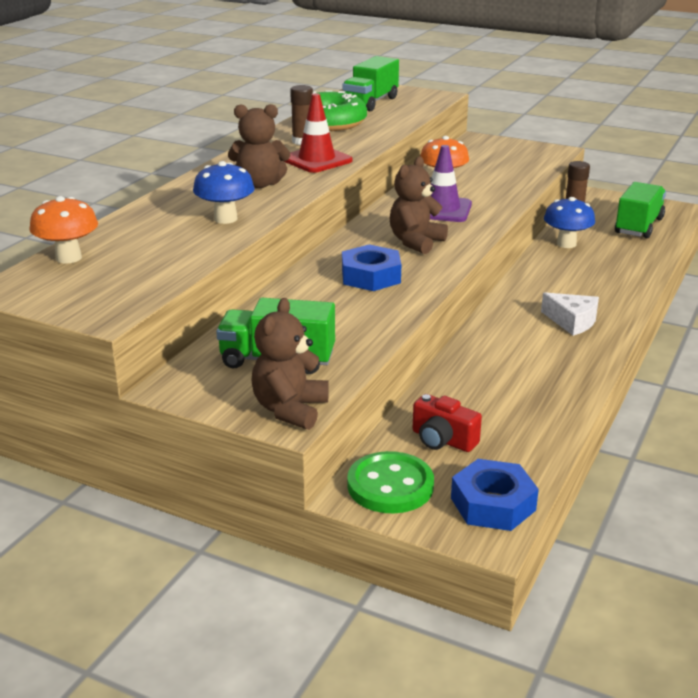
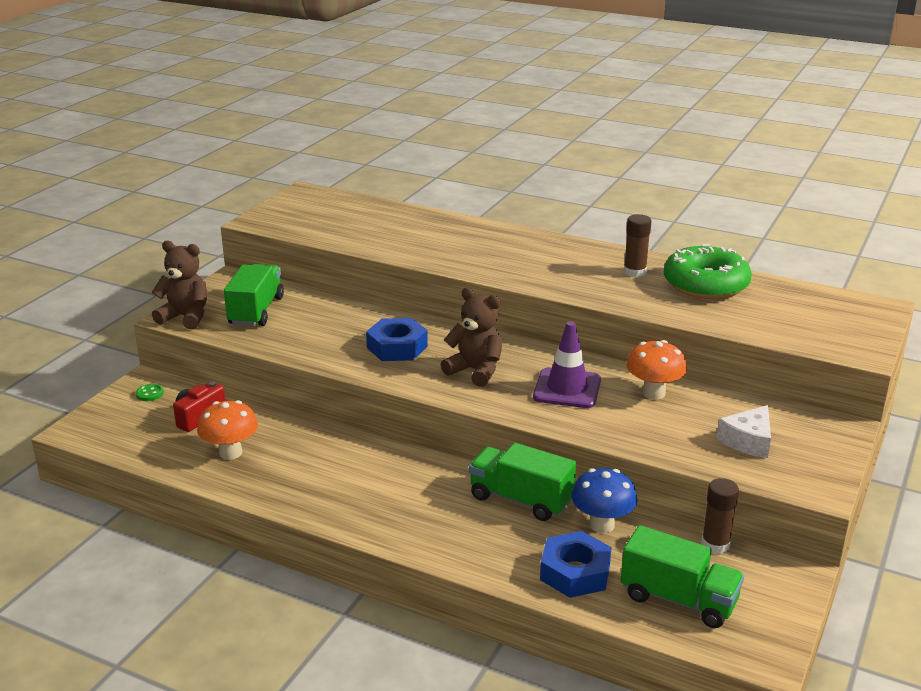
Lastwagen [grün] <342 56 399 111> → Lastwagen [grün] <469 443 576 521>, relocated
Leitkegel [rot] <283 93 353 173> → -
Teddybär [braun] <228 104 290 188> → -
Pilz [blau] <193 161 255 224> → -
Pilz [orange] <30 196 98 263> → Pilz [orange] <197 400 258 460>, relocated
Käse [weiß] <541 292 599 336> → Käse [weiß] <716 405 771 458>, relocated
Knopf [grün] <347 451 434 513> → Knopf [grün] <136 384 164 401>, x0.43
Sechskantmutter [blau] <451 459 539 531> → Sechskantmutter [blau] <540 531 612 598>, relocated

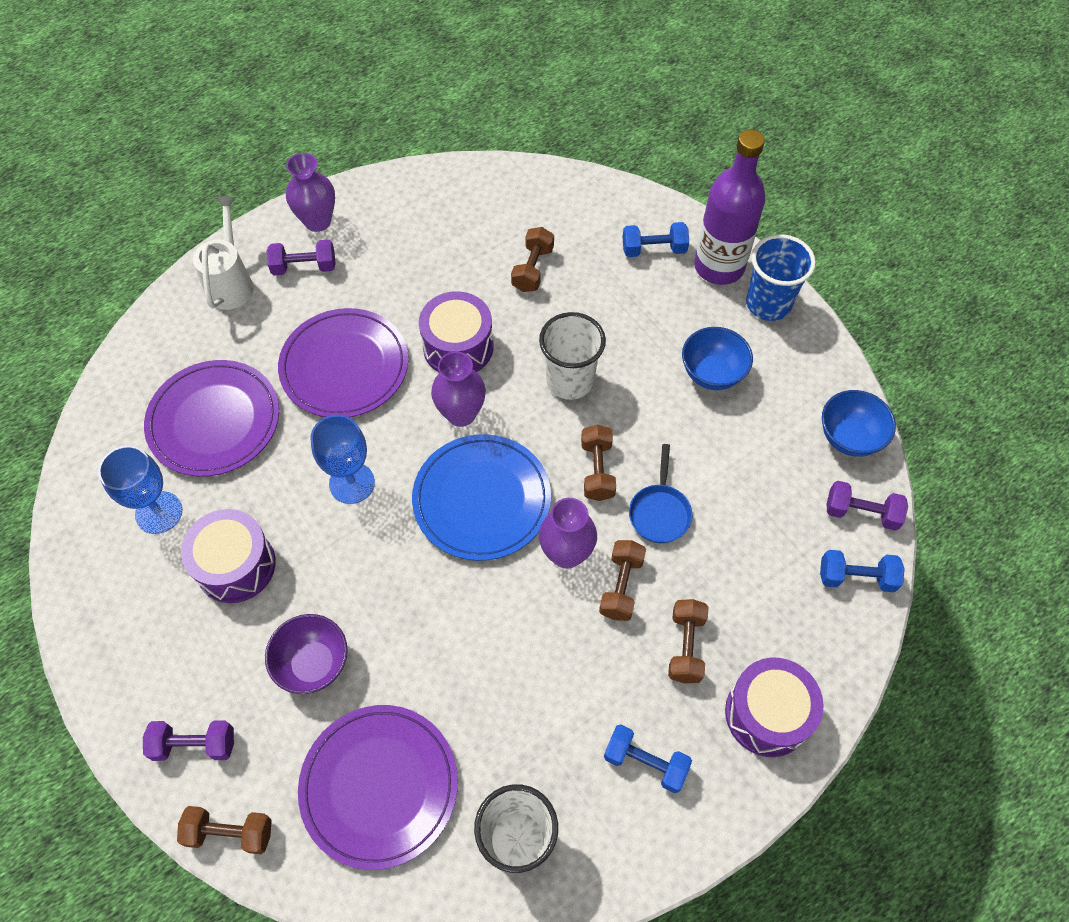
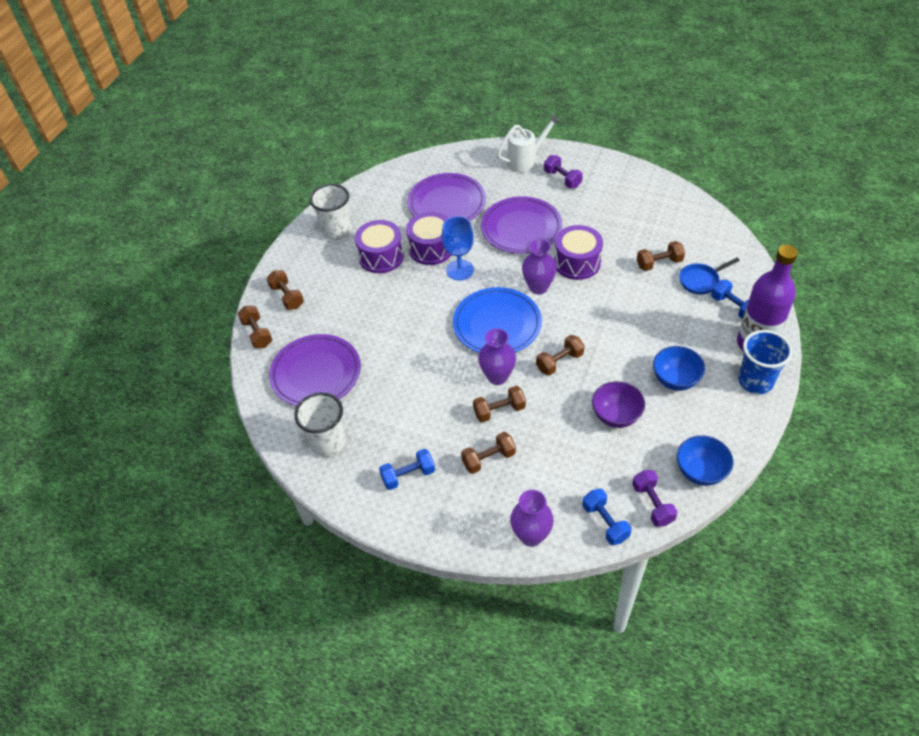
Vase [lila] <286 153 335 232> → Vase [lila] <510 490 554 547>, relocated
Becher [weiß] <539 312 606 400> → Becher [weiß] <310 184 351 240>, relocated
Pfanne [blau] <629 444 692 543> → Pfanne [blau] <679 258 740 294>, relocated
Kelch [blau] <98 446 183 534> → -
Schüssel [lila] <265 614 348 694> → Schüssel [lila] <592 381 645 428>, relocated
Trommel [lila] <725 658 824 757> → Trommel [lila] <406 212 451 265>, relocated
Hantel [lila] <143 720 234 761> → Hantel [braun] <267 270 304 310>
Hantel [blau] <604 725 692 793> → Hantel [blau] <379 449 435 490>, 75 degrees clockwise

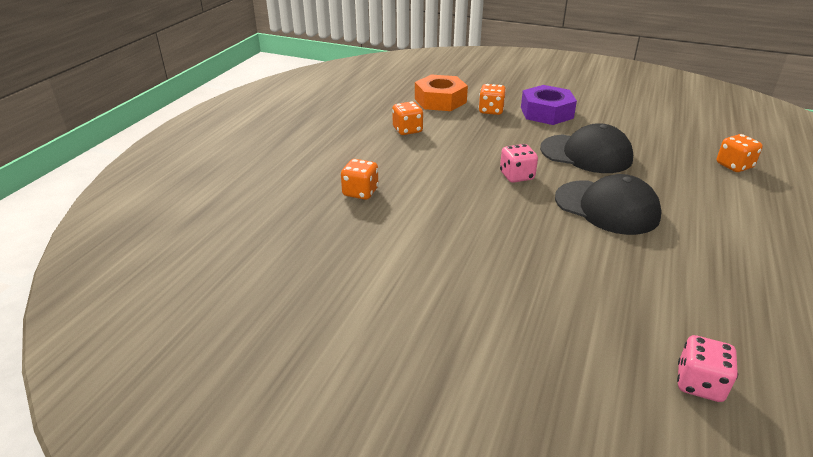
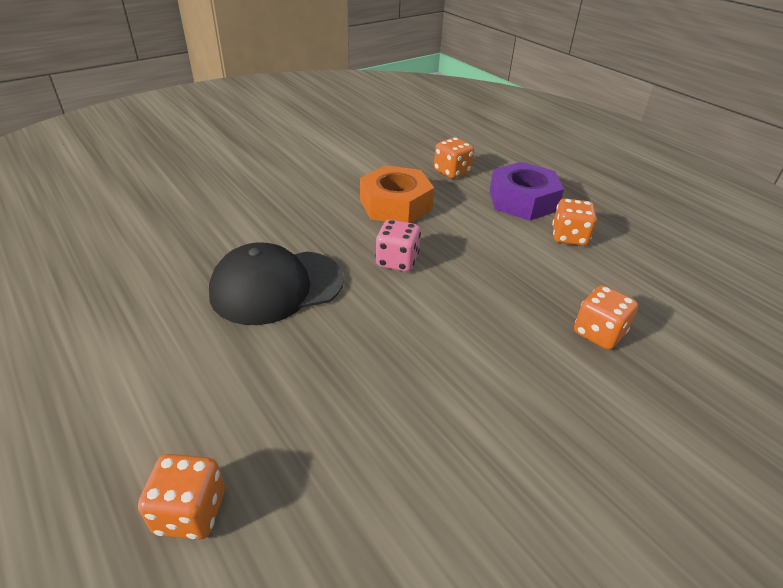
Sechskantmutter [orange] <415 74 468 111> → Sechskantmutter [orange] <360 165 434 223>, relocated
Sechskantmutter [lila] <521 85 577 125> → Sechskantmutter [lila] <490 162 564 220>, relocated
Kappe [schwarz] <540 123 633 173> → -
Spielwürfel [rosa] <677 335 738 402> → -

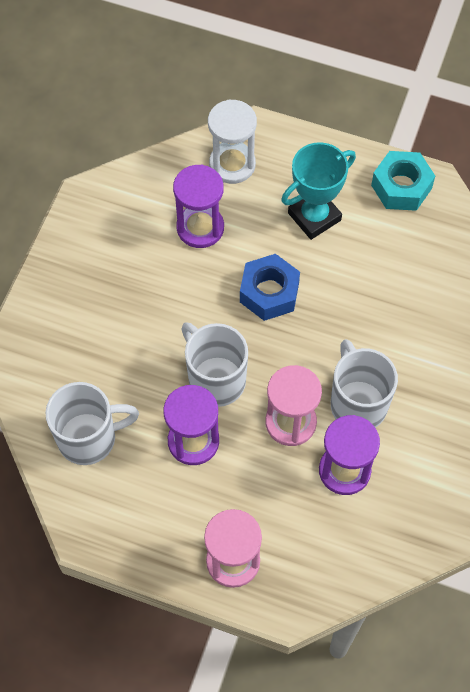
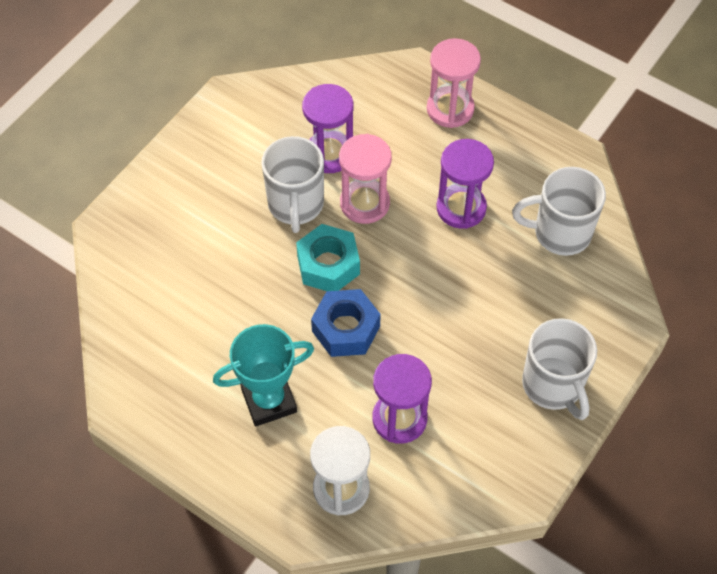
Sechskantmutter [türkis] <371 151 435 211> → Sechskantmutter [türkis] <296 224 360 291>, relocated
Tasse [weiß] <181 323 248 407> → Tasse [weiß] <522 318 597 420>, relocated

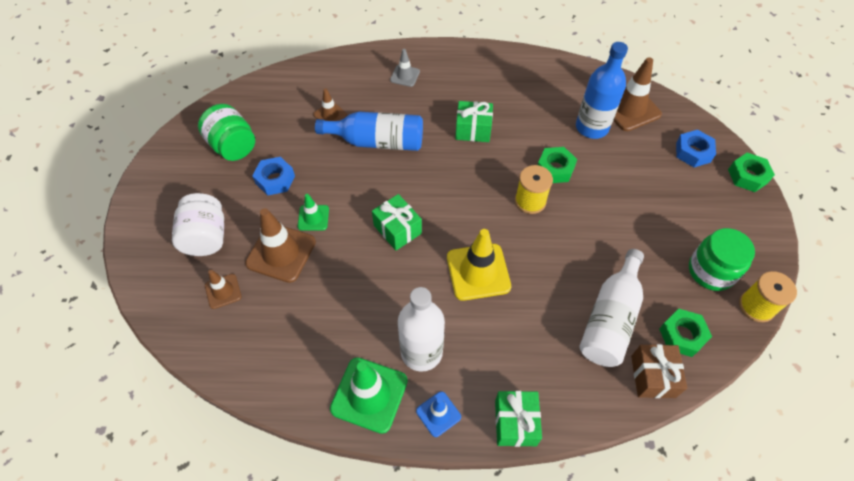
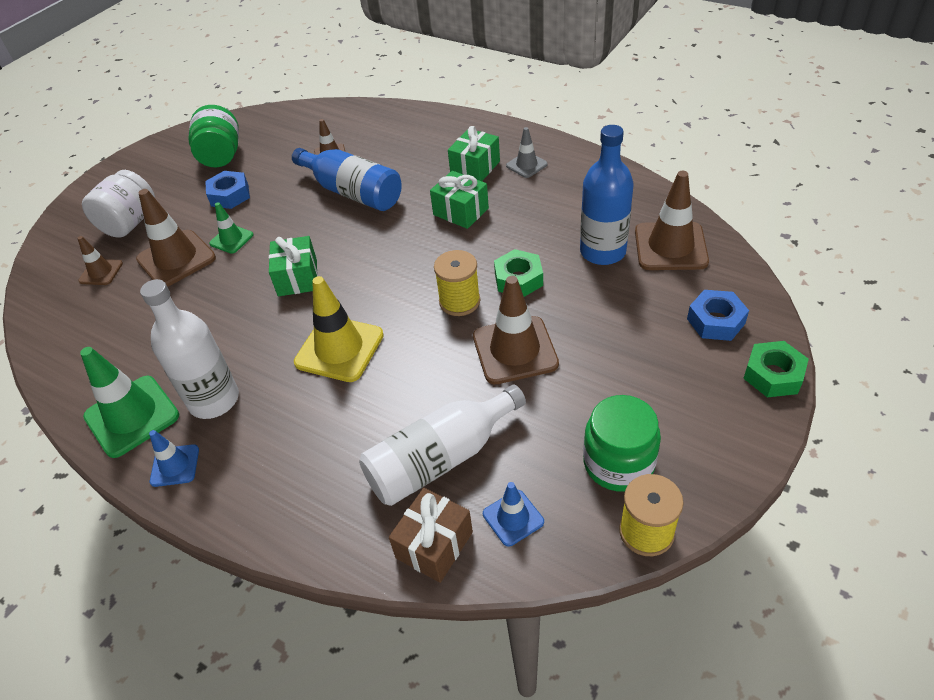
Leitkegel [grau] <390 49 420 87> → Leitkegel [grau] <506 127 548 178>, relocated
Sechskantmutter [grün] <659 308 712 357> → Leitkegel [blau] <483 482 544 547>
Geschenk [grün] <495 391 542 447> → Geschenk [grün] <448 126 500 181>, relocated
- → Leitkegel [braun] <473 276 559 384>

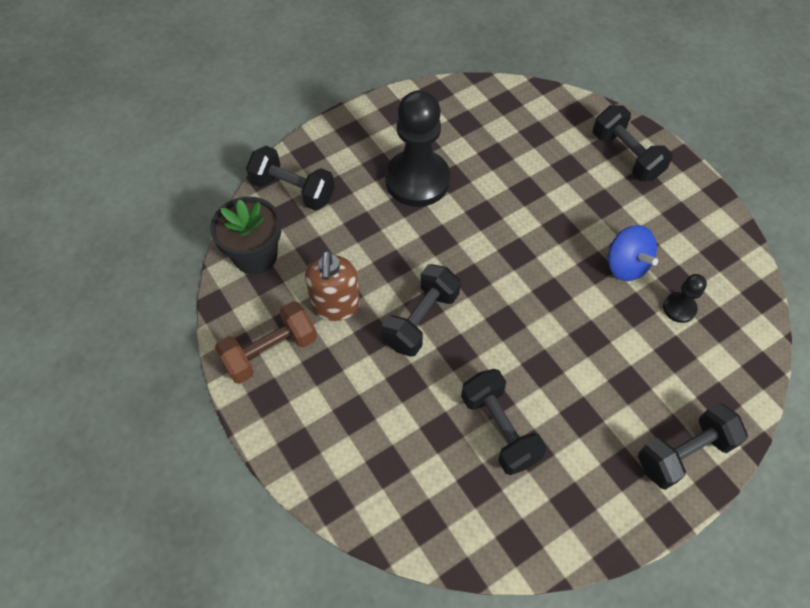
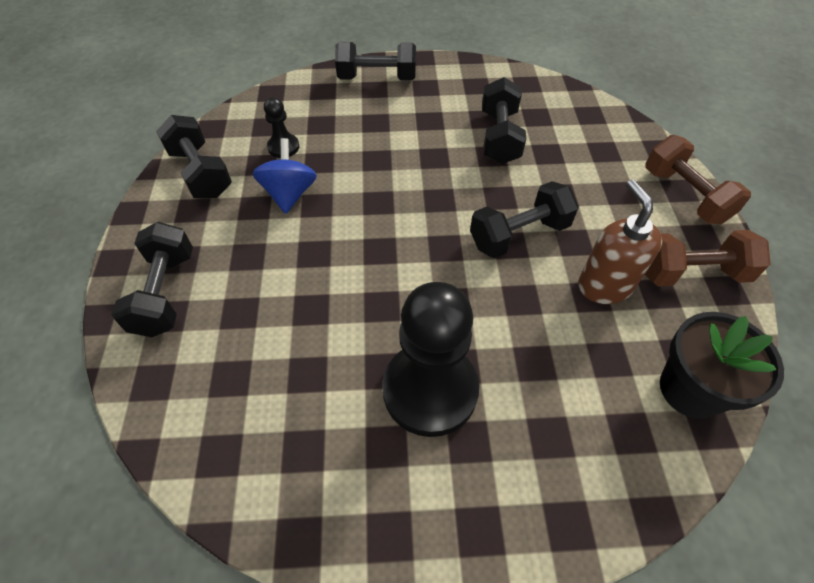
Hantel [schwarz] <246 146 335 211> → Hantel [schwarz] <156 115 232 198>, relocated
Seifenspender [braun] <305 250 360 321> → Seifenspender [braun] <578 179 662 304>, 45 degrees counterclockwise
- → Hantel [braun] <645 135 751 224>

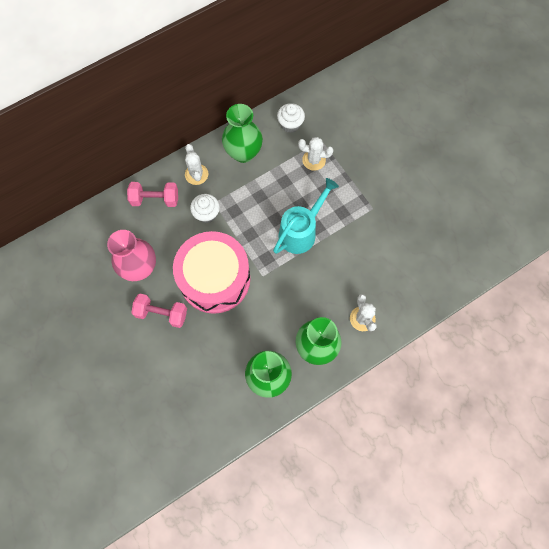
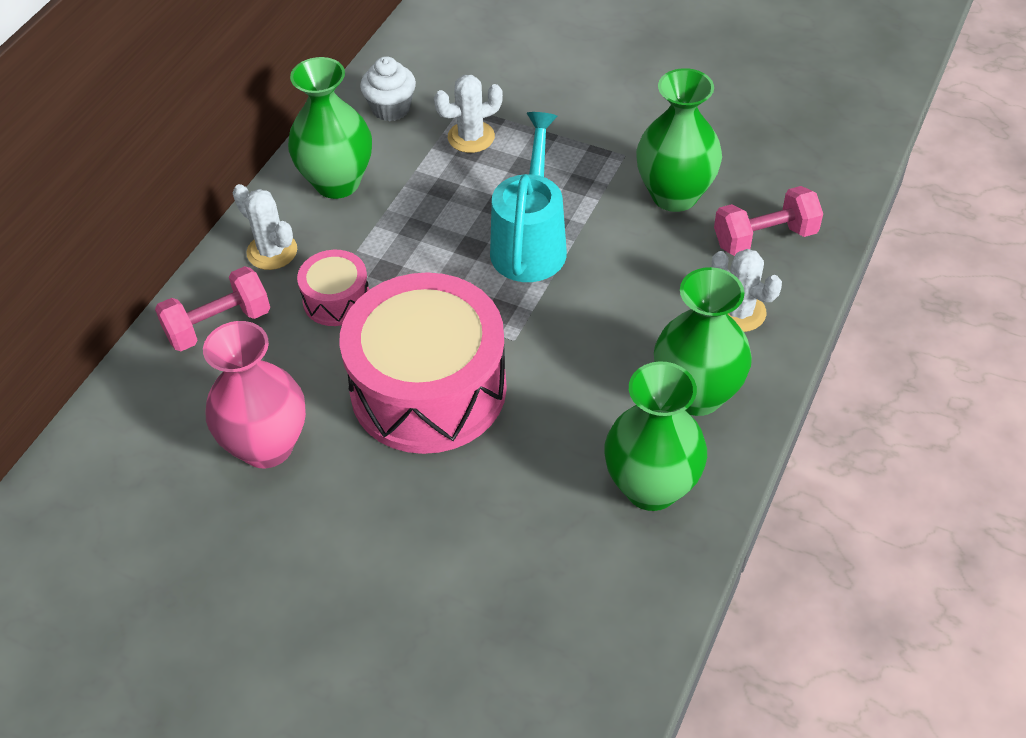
Muffin [weiß] <190 194 220 223> → Trommel [rosa] <297 250 369 326>
Hantel [rosa] <131 293 187 328> → Hantel [rosa] <714 186 823 256>, relocated
- → Vase [grün] <636 68 722 212>

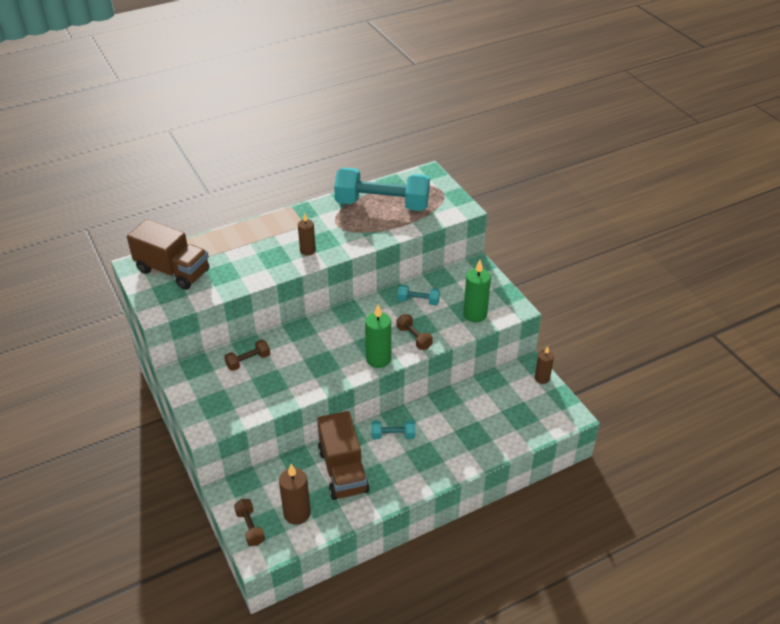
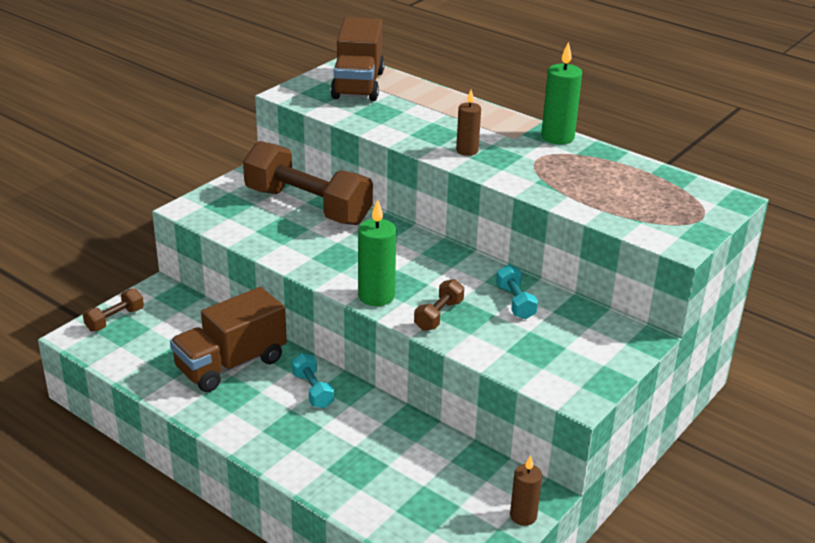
Hantel [türkis] <334 167 430 211> → -
Kerze [grün] <463 260 491 322> → Kerze [grün] <541 42 582 144>, relocated
Hantel [braun] <224 339 270 371> → Hantel [braun] <243 141 373 225>, x2.31
Kerze [braun] <279 464 311 525> → -

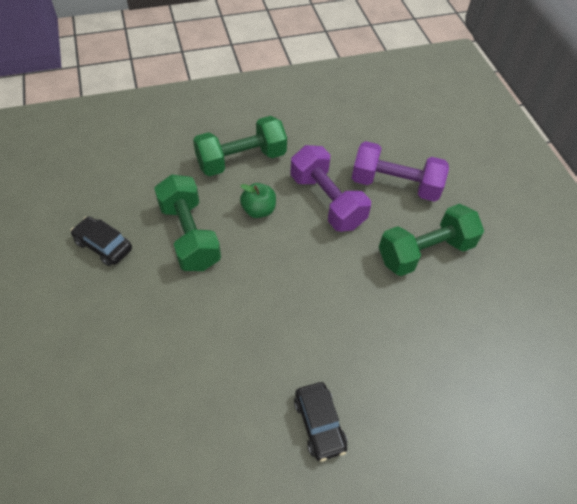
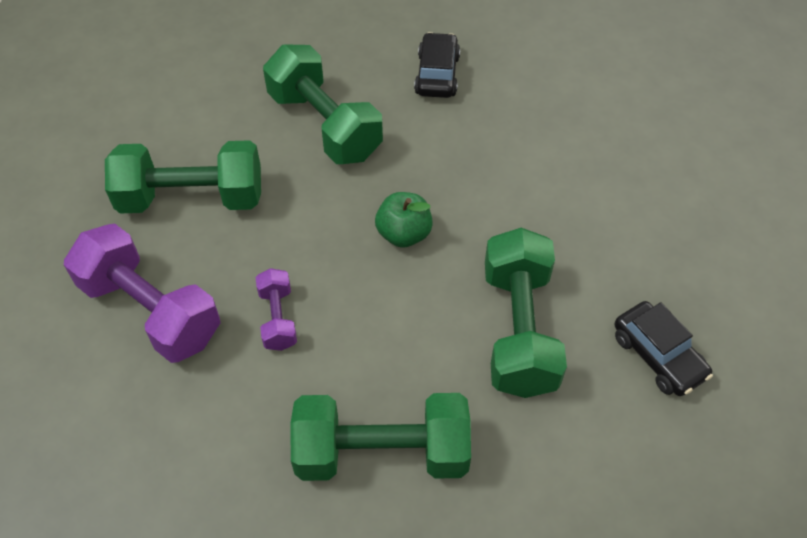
Hantel [lila] <290 145 371 232> → Hantel [lila] <256 268 297 351>, x0.50
Apfel [grün] <240 183 276 218> → Apfel [grün] <375 192 433 248>, relocated
- → Hantel [grün] <263 44 383 164>

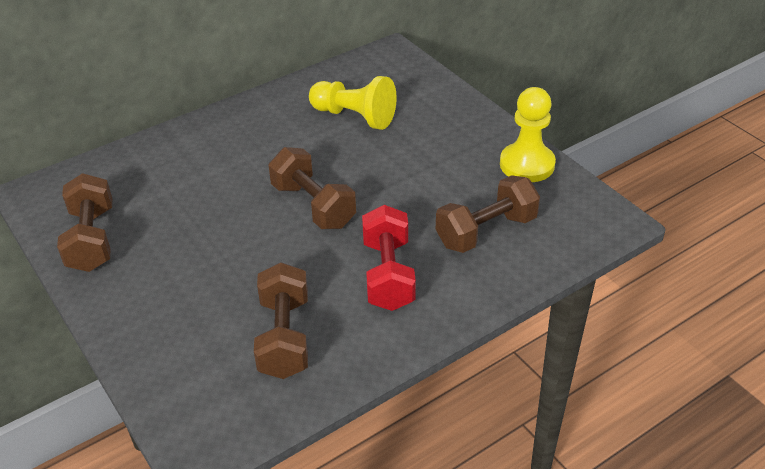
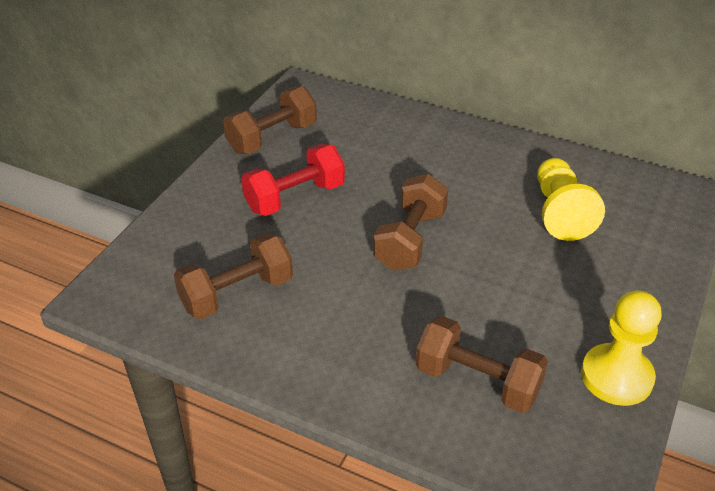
Hantel [rot] <362 205 416 311> → Hantel [rot] <241 144 345 216>, relocated

